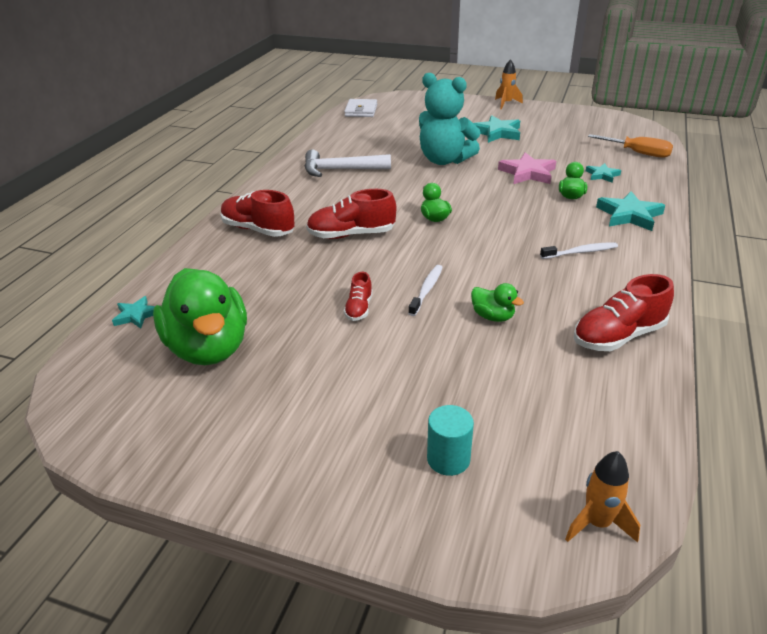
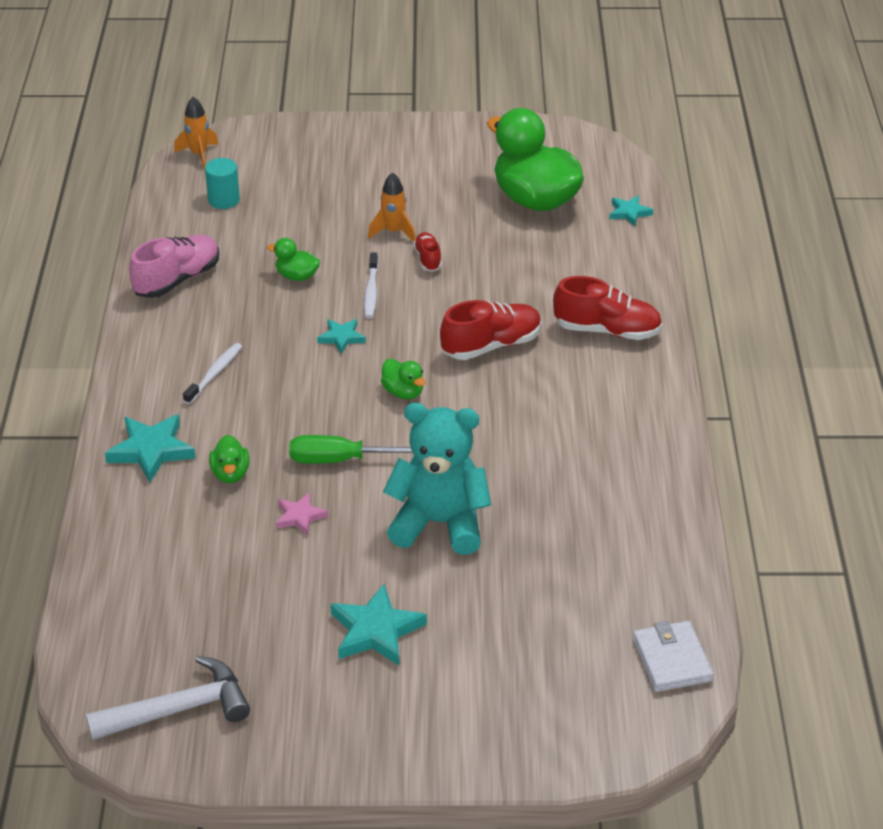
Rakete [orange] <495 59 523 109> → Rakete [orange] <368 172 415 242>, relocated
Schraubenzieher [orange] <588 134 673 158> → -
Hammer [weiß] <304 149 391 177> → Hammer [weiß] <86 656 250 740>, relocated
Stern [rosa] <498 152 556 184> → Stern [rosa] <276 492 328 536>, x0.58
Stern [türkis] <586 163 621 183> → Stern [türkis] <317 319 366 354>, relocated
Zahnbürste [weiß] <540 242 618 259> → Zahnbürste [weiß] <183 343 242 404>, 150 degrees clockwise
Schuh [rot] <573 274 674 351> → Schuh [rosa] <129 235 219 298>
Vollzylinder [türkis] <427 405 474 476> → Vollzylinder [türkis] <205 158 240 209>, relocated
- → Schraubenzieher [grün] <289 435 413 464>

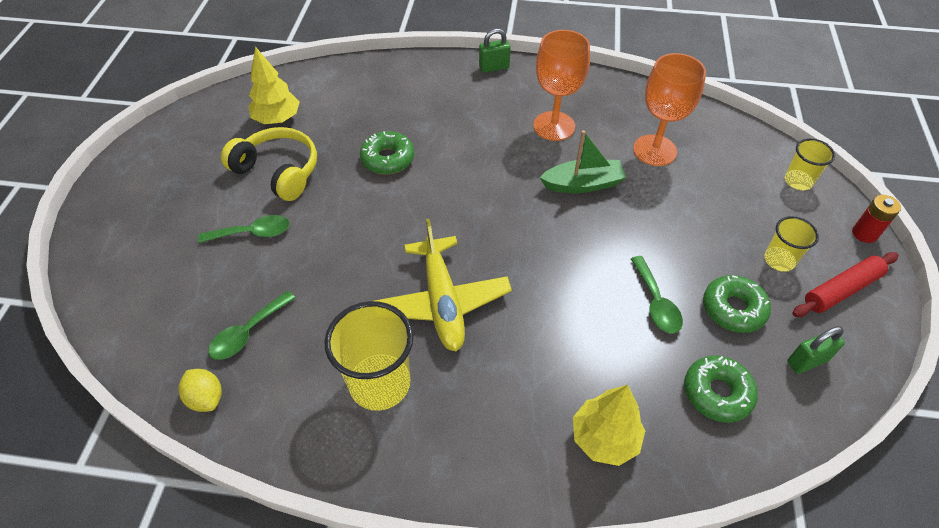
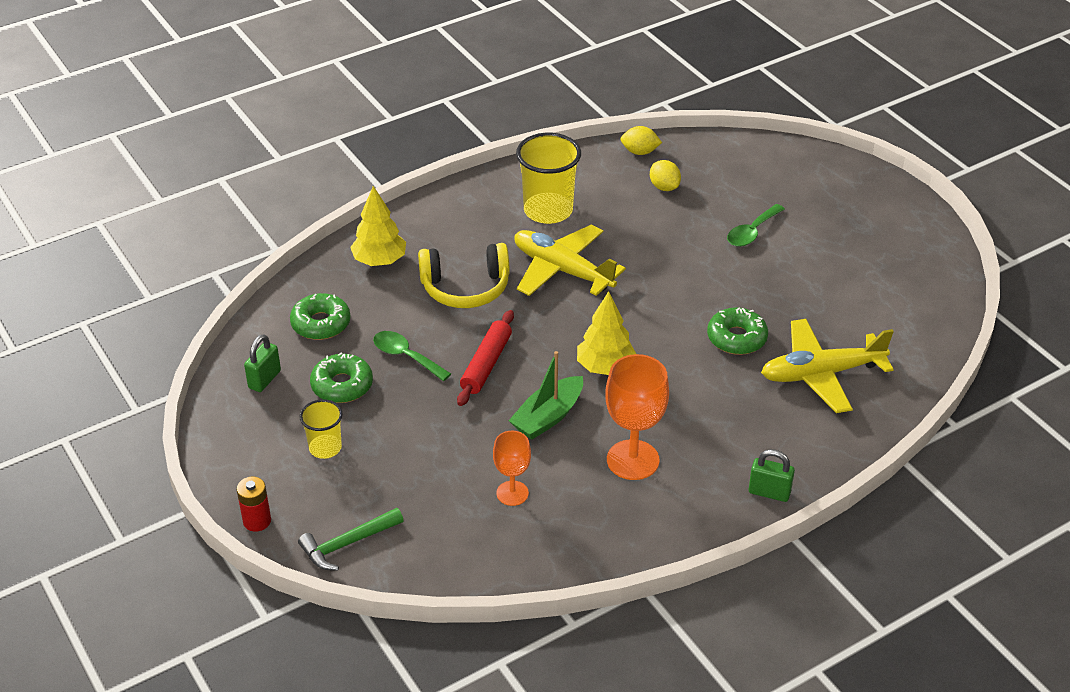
Vorhängeschloss [grün] <479 28 511 73> → Vorhängeschloss [grün] <749 449 795 502>, 75 degrees clockwise
Baum [gelb] <248 46 299 124> → Baum [gelb] <577 291 636 375>, relocated
Kelch [orange] <633 53 706 166> → Kelch [orange] <493 431 531 506>, x0.60
Kopfhörer [gelb] <221 127 317 201> → Kopfhörer [gelb] <418 243 509 308>, relocated
Becher [gelb] <785 138 835 190> → Hammer [grün] <298 508 404 571>
Nudelholz [rot] <792 252 898 317> → Nudelholz [rot] <457 310 514 406>, relocated
Löffel [grün] <208 291 296 360> → Zitrone [gelb] <650 160 681 191>
- → Flugzeug [gelb] <761 319 894 413>

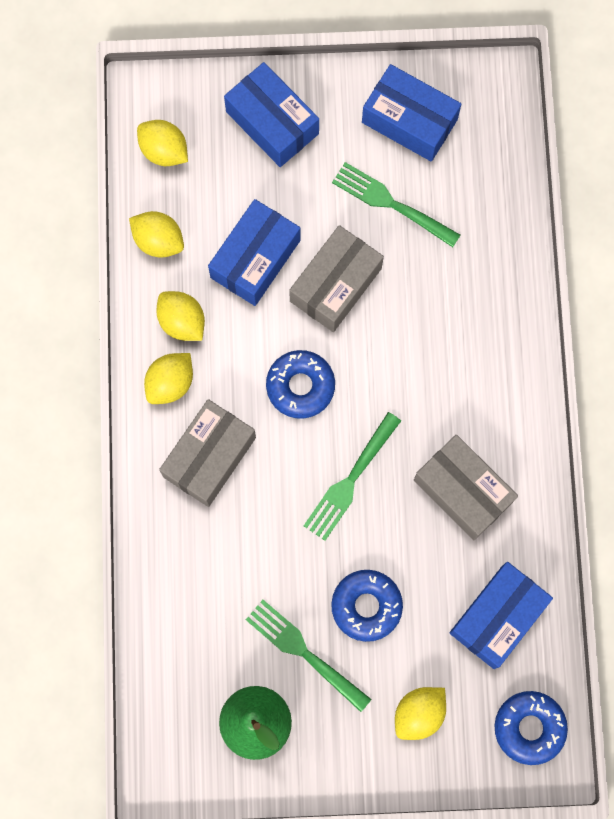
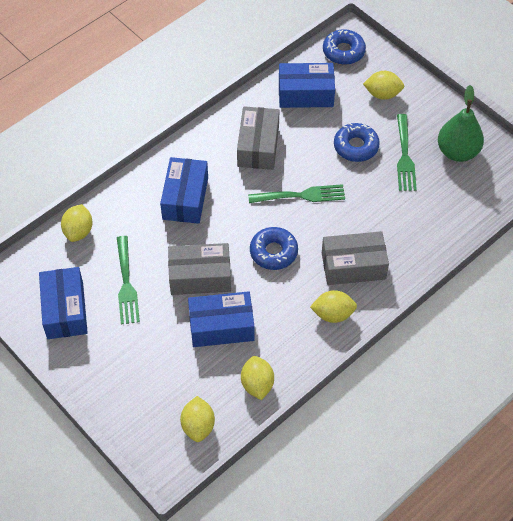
Schachtel [blau] <224 62 319 167> → Schachtel [blau] <160 157 208 224>, relocated
Zitrone [gelb] <156 291 205 341> → Zitrone [gelb] <61 204 92 242>, relocated

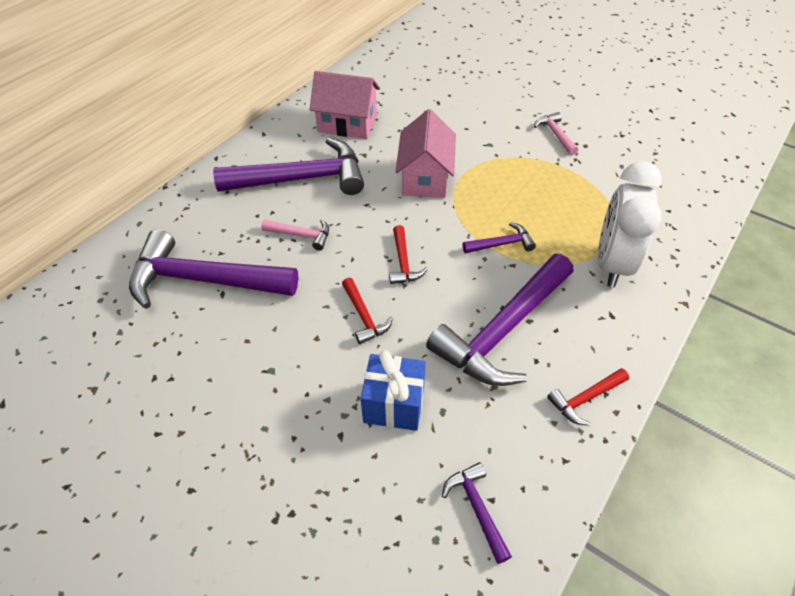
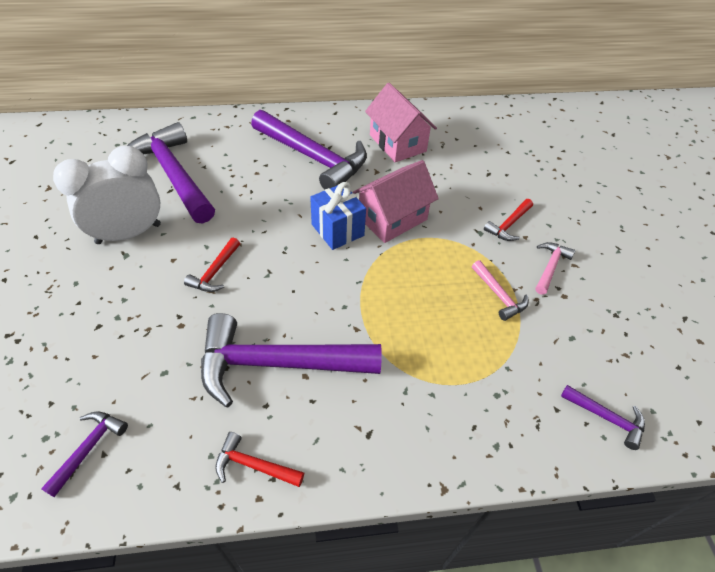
Wecker [weiß] <598 161 662 287> → Wecker [weiß] <53 146 161 244>, relocated
Hammer [rosa] <261 219 329 250> → Hammer [rosa] <472 260 529 321>, relocated
Hammer [lila] <463 222 536 253> → Hammer [lila] <561 385 645 450>, relocated
Hammer [rot] <389 225 428 284> → Hammer [rot] <484 199 533 241>, relocated
Geschenk [blau] <361 350 426 431> → Geschenk [blau] <310 182 366 250>, relocated

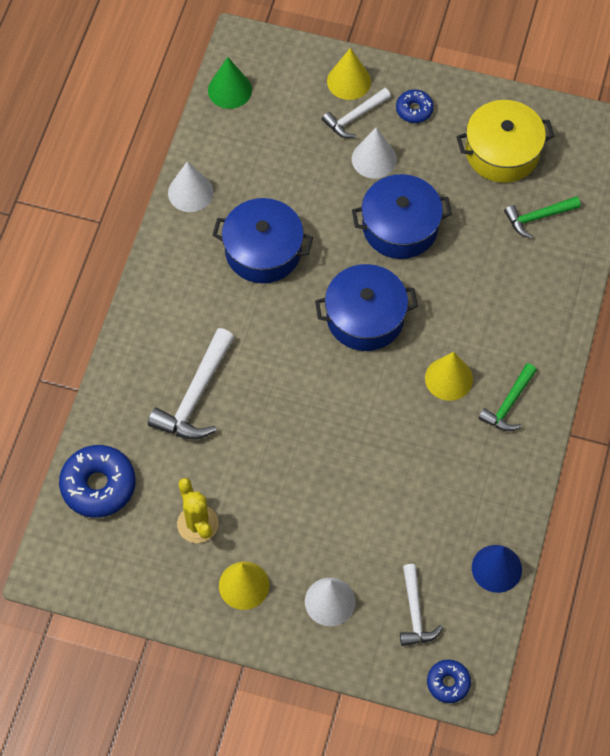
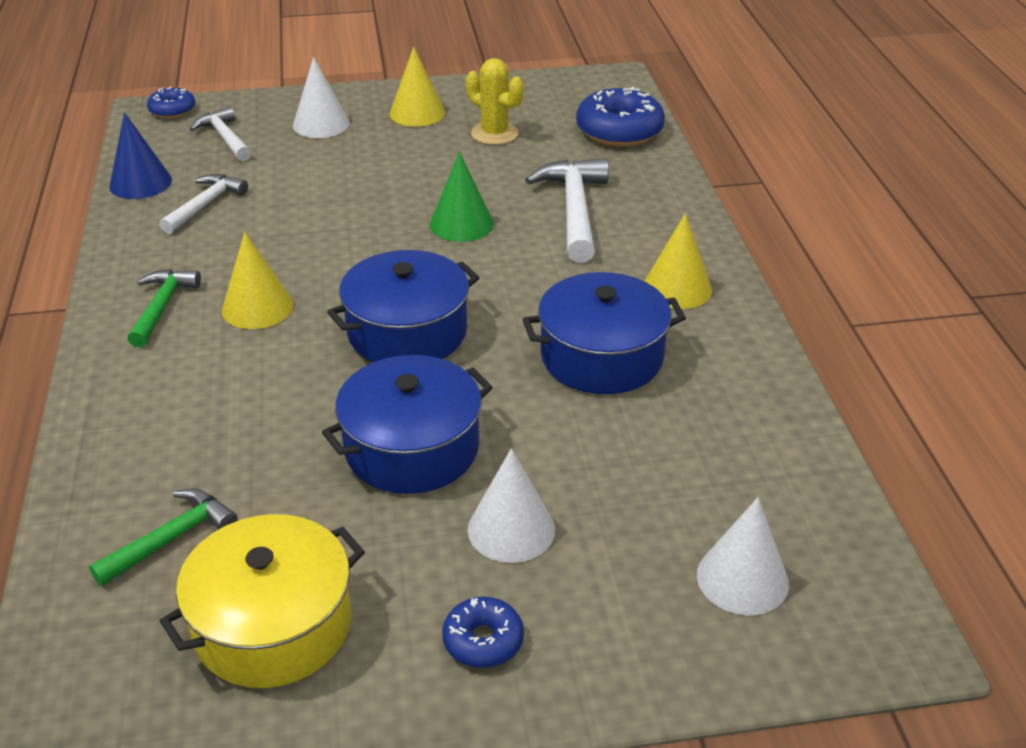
Kegel [gelb] <327 48 371 100> → Kegel [gelb] <644 213 712 309>, relocated
Kegel [grün] <208 57 252 109> → Kegel [grün] <430 152 494 242>, relocated
Hammer [weiß] <322 88 391 138> → Hammer [weiß] <159 174 248 234>, relocated
Kegel [weiß] <168 161 214 212> → Kegel [weiß] <697 497 789 615>, relocated

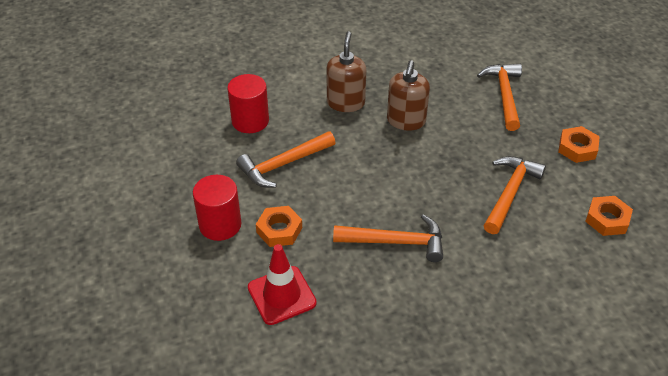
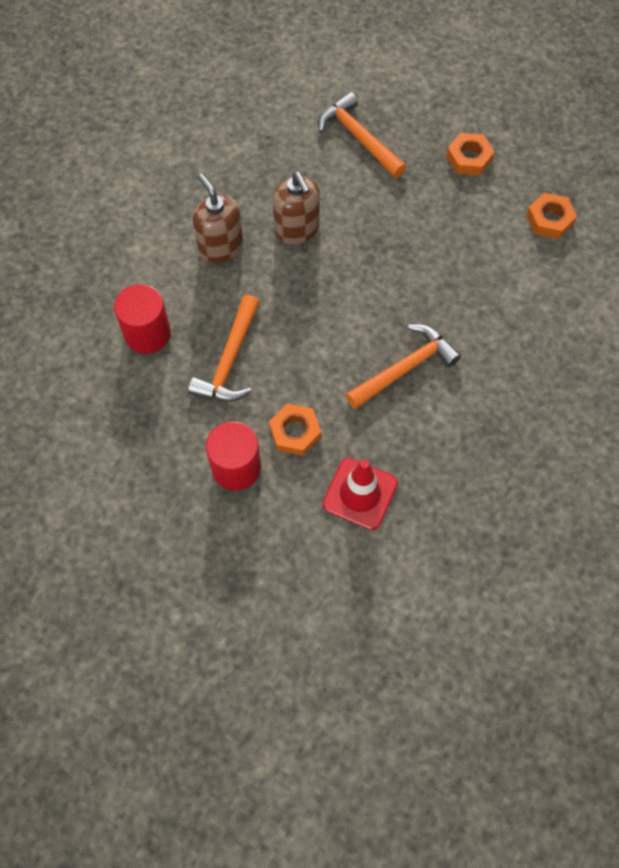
Hammer [orange] <484 156 546 234> → -

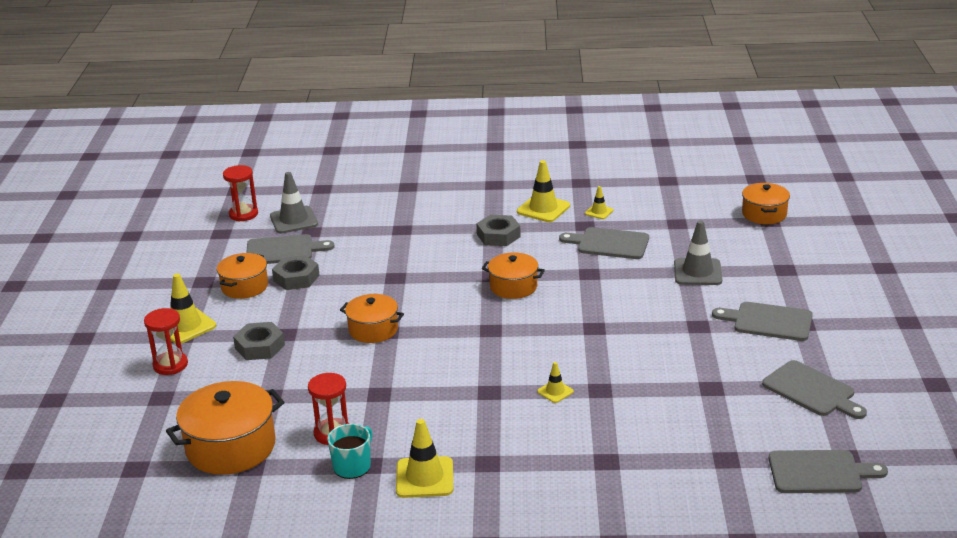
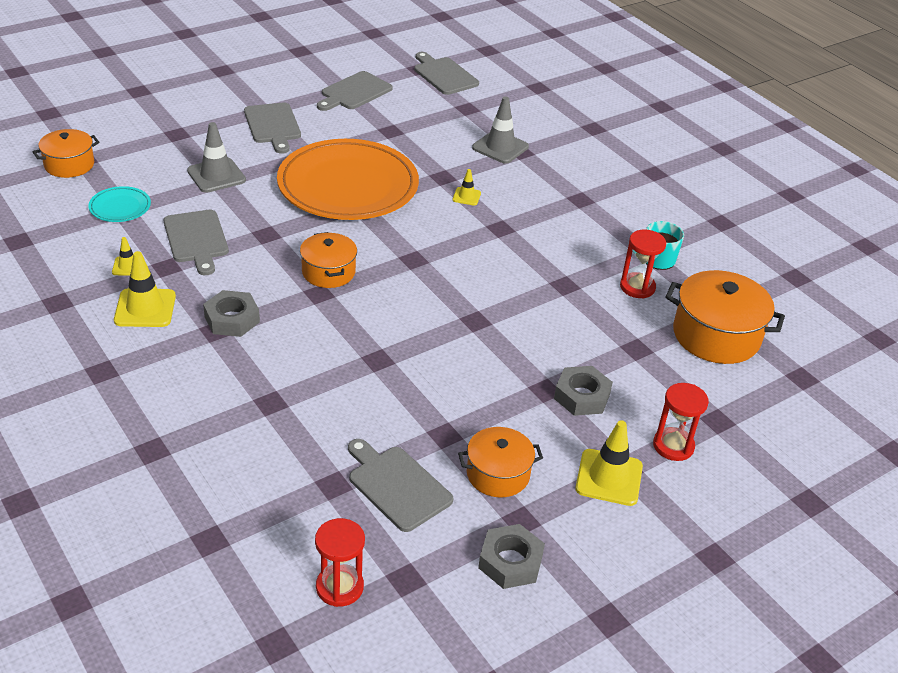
Leitkegel [grau] <270 172 318 233> → Leitkegel [grau] <472 96 529 164>, relocated
Sechskantmutter [grau] <272 255 320 290> → Sechskantmutter [grau] <478 524 545 589>, relocated
Kochtopf [orange] <340 294 404 343> → -
Schneidebrett [grau] <762 360 867 419> → Schneidebrett [grau] <317 71 393 111>, 150 degrees counterclockwise
Leitkegel [gelb] <396 419 453 498> → -
- → Teller [orange] <277 139 419 220>
- → Teller [türkis] <88 186 151 222>

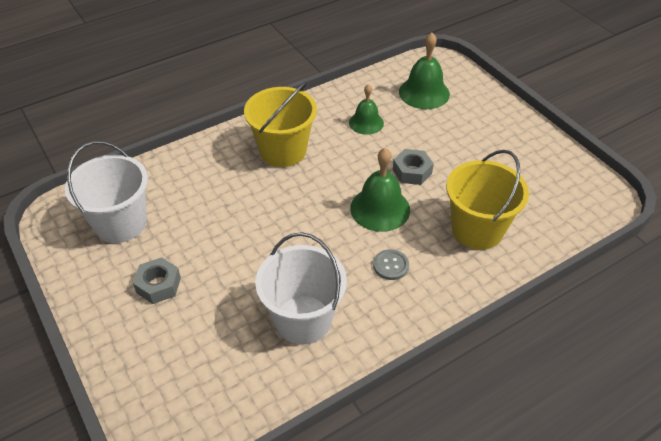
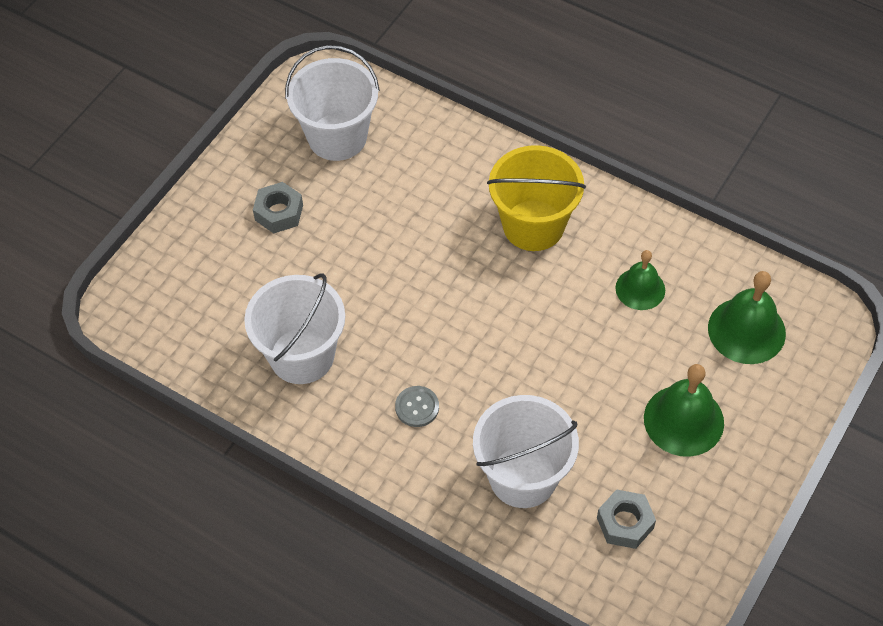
Glocke [grün] <350 148 410 232> → Glocke [grün] <644 364 724 457>, relocated
Sechskantmutter [grau] <393 149 434 185> → Sechskantmutter [grau] <597 489 656 549>, relocated
Eimer [gelb] <446 150 529 250> → Eimer [weiß] <473 395 579 508>

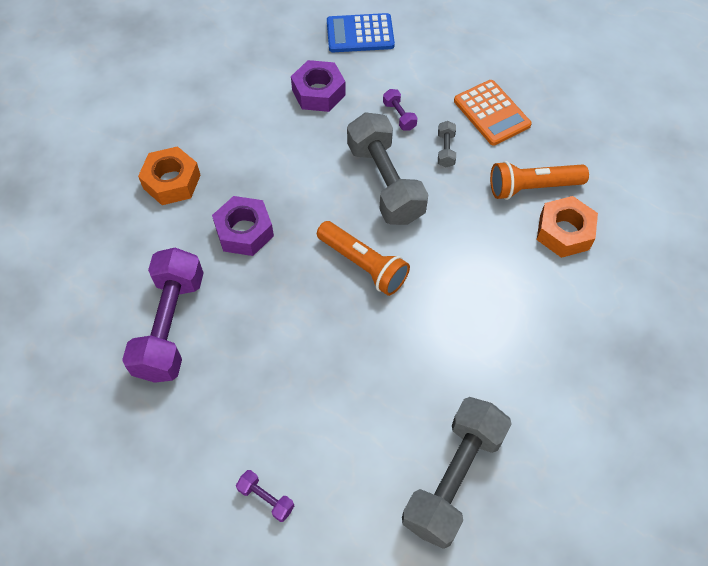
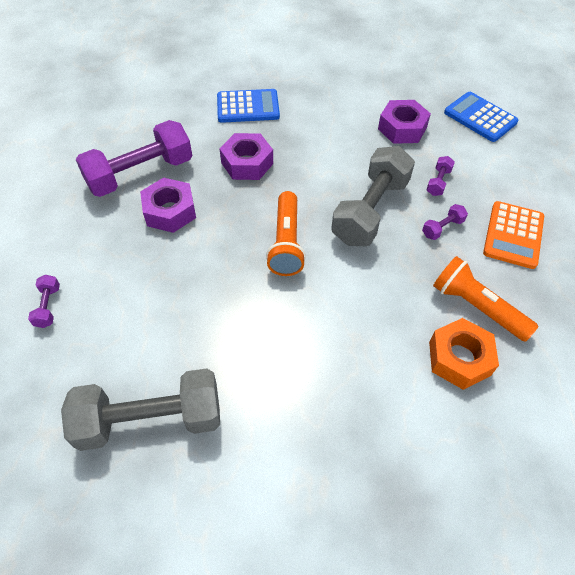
Hantel [grau] <438 121 456 167> → Hantel [lila] <422 204 468 240>
Sechskantmutter [orange] <138 146 200 205> → Taschenrechner [blau] <217 89 280 123>
- → Sechskantmutter [lila] <140 178 196 233>

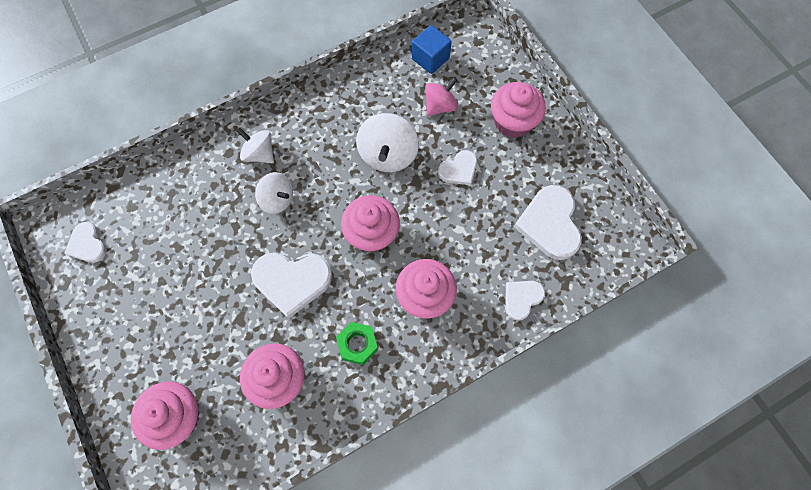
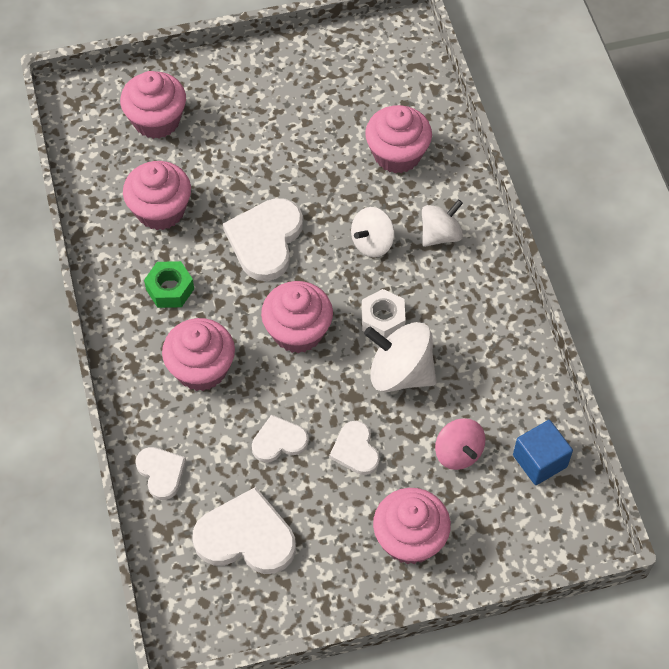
Herz [weiß] <64 222 107 263> → Herz [weiß] <252 415 308 462>, relocated
- → Muffin [rosa] <365 105 432 173>
- → Sechskantmutter [weiß] <362 289 406 338>

